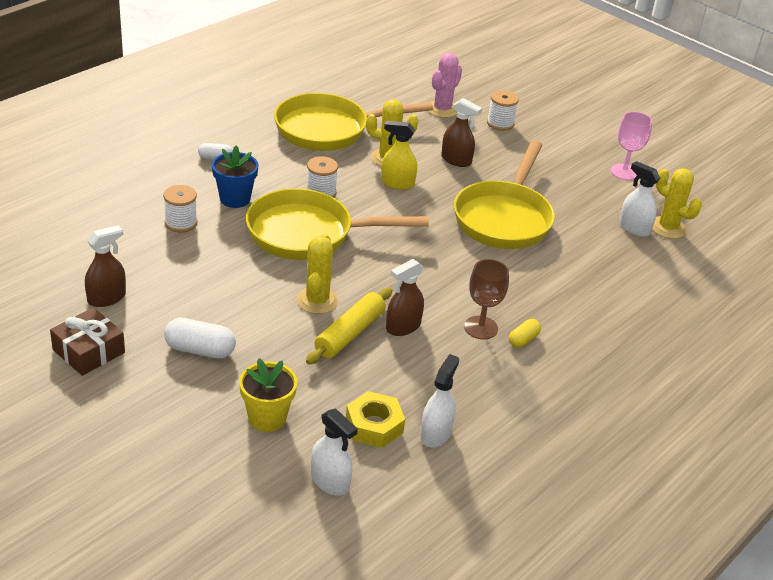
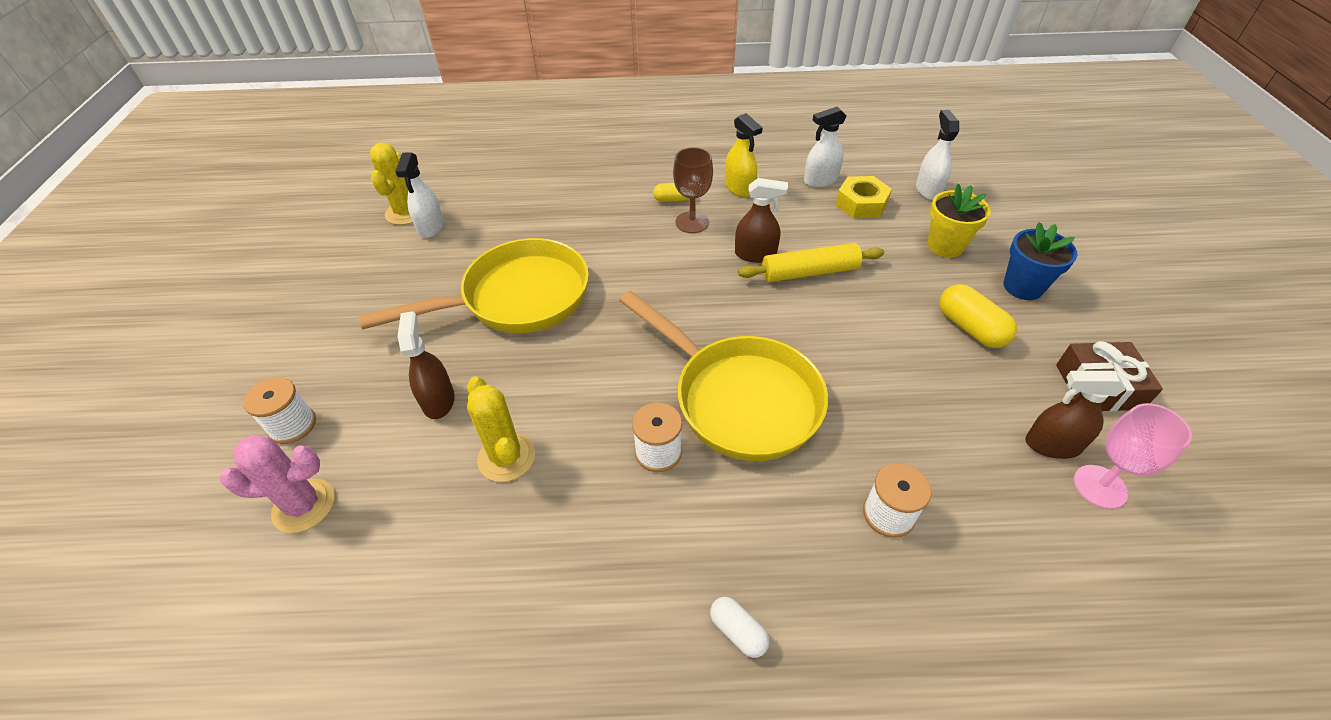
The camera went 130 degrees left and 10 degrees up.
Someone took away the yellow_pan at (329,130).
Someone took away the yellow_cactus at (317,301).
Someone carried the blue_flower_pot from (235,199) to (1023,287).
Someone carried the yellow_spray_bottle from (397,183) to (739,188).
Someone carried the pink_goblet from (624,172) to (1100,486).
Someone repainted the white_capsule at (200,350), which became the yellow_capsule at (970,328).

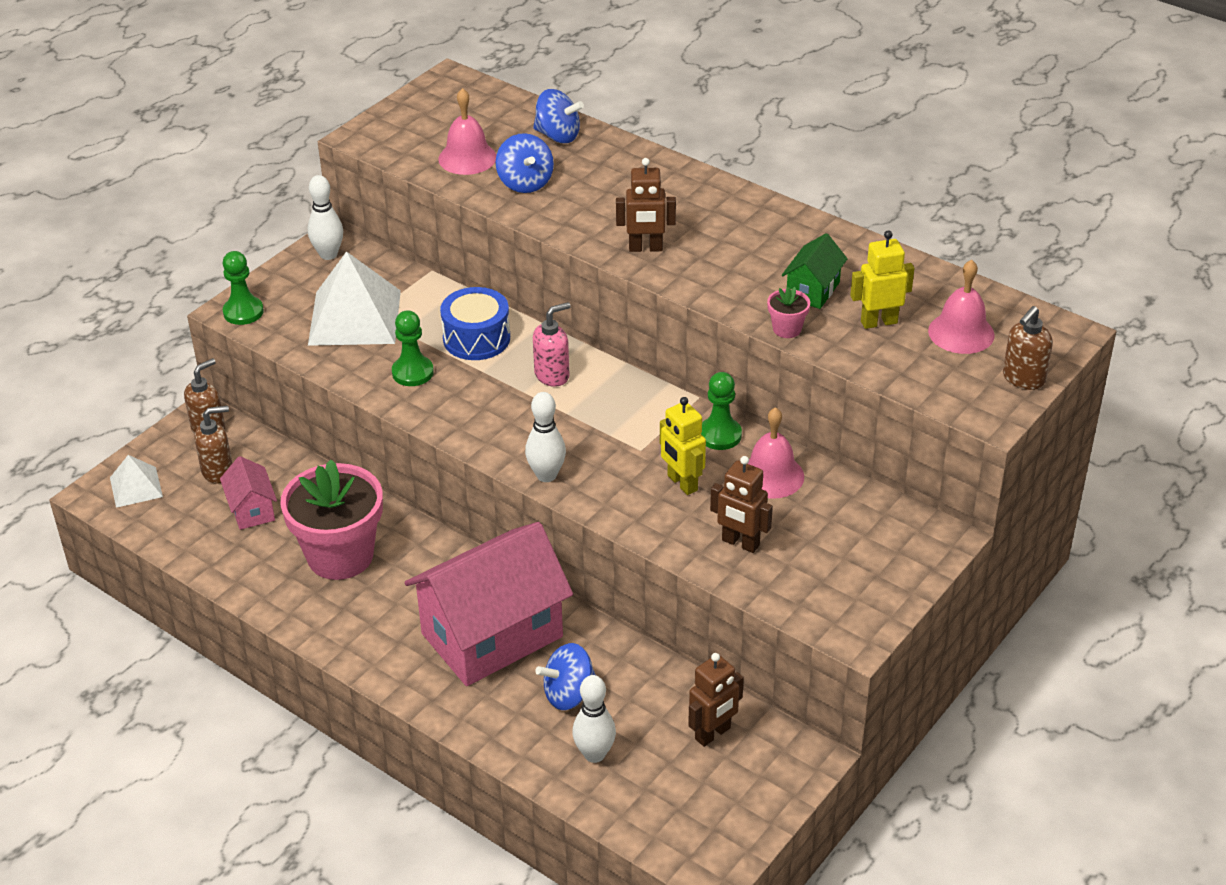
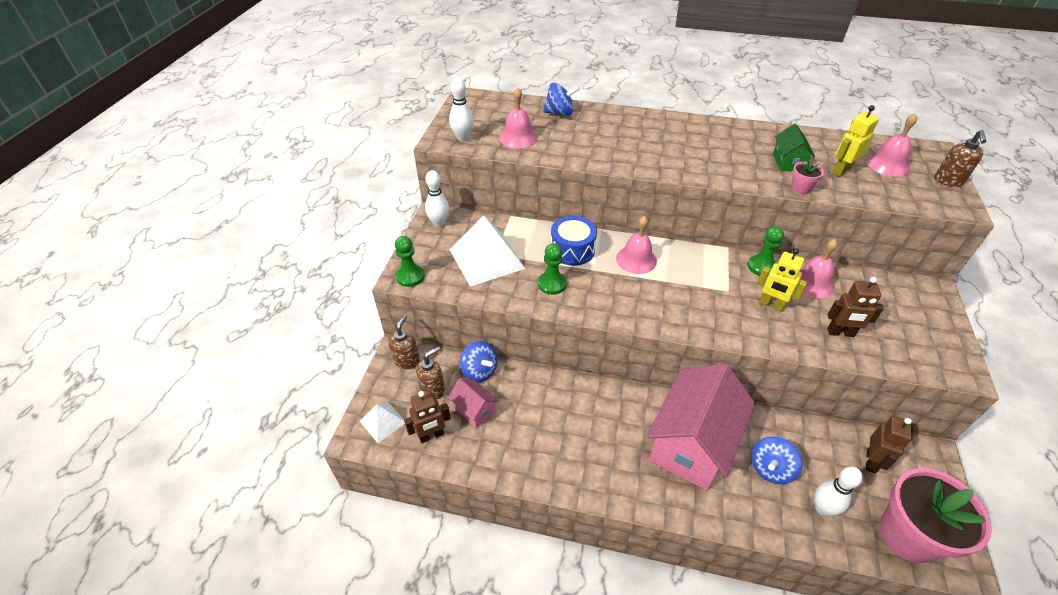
The camera went 25 degrees left and 5 degrees up.
Someone carried the pink_flower_pot from (340,556) to (908,535).
Someone carried the blue_spinning_top from (525,183) to (479,371).
Someone carried the white_bowling_pin from (546,475) to (463,138).
Someone carried the brown_robot from (645,248) to (431,435).
Someone swapped the pink_soap_dispenser at (552,375) for the pink_bell at (636,259).

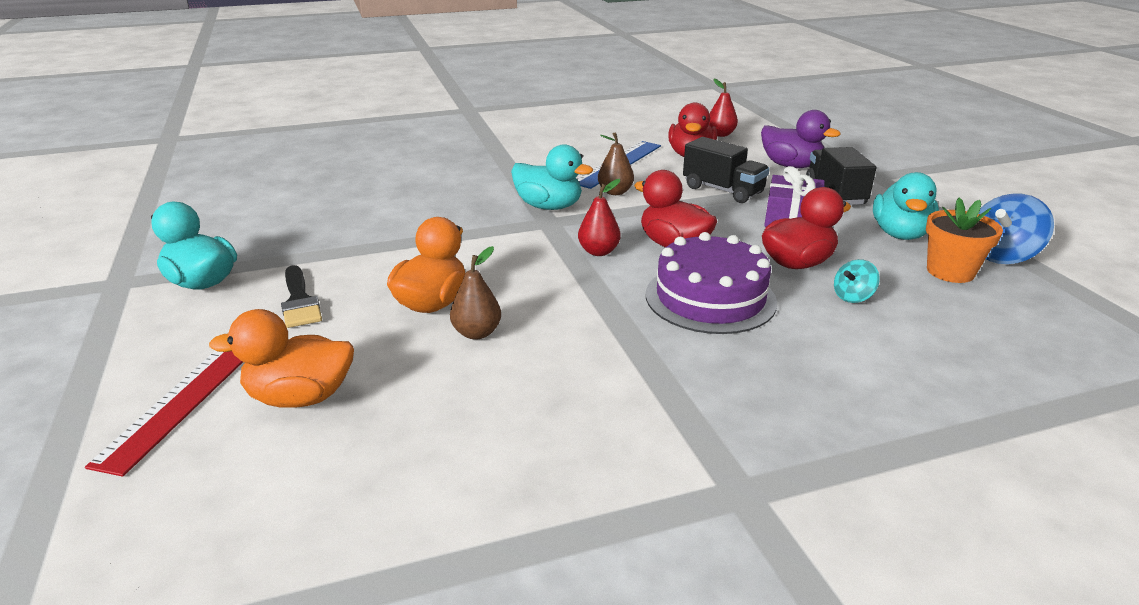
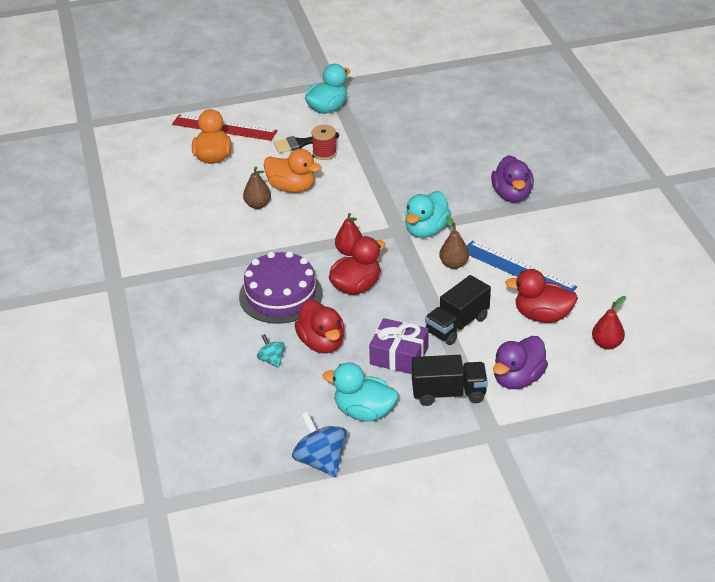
The camera went 95 degrees right and 10 degrees up.
Someone took away the orange_flower_pot at (950,272).
Someone put down the red_spool at (324,153).
Someone put down the purple_duck at (512,195).

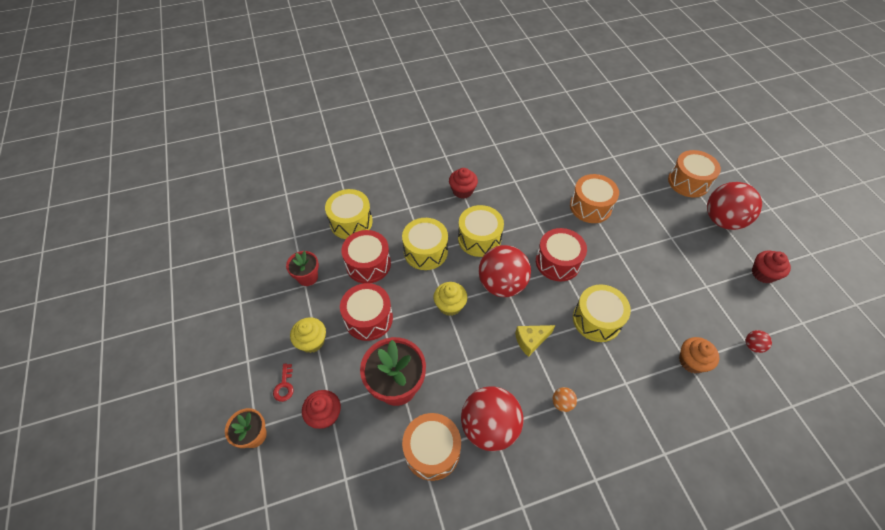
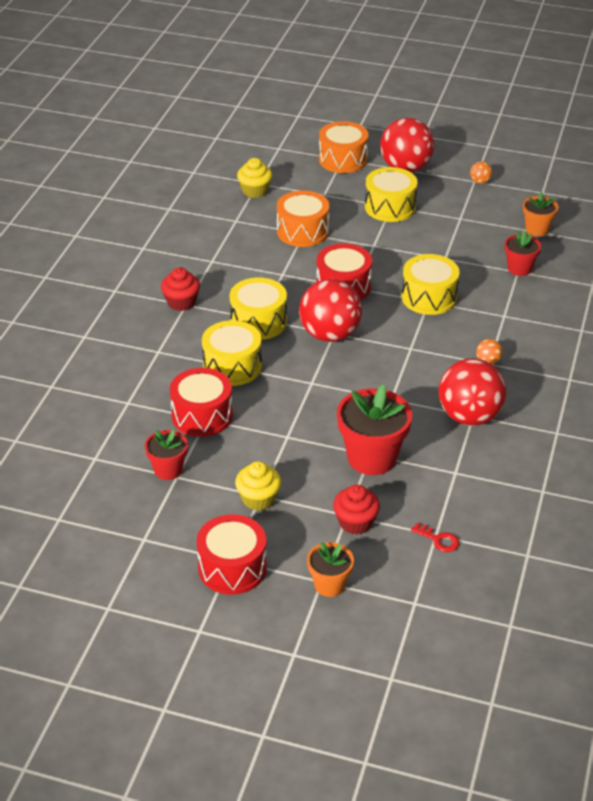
The camera went 55 degrees left and 15 degrees down.
Someone took away the orange_drum at (432,450).
Someone took away the yellow_cheese at (531,340).
Someone carried the red_key from (284,386) to (439,540).
Someone carried the yellow_drum from (351,222) to (390,207).
Someone carried the red_drum from (368,318) to (232,568).
Someone carried the yellow_cupcake from (450,305) to (255,191).
Someone swapped the orange_cupcake at (691,361) for the red_flower_pot at (519,269).
Someone swapped the red_ball at (752,346) for the orange_flower_pot at (537,229).
Someone swapped the red_cupcake at (763,273) for the orange_ball at (480,182).

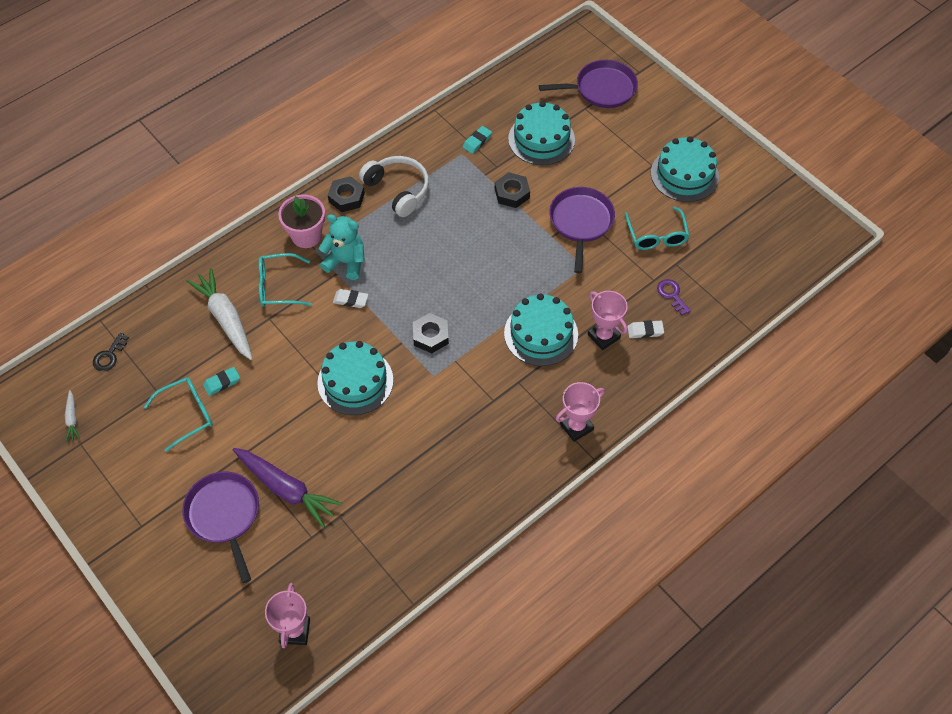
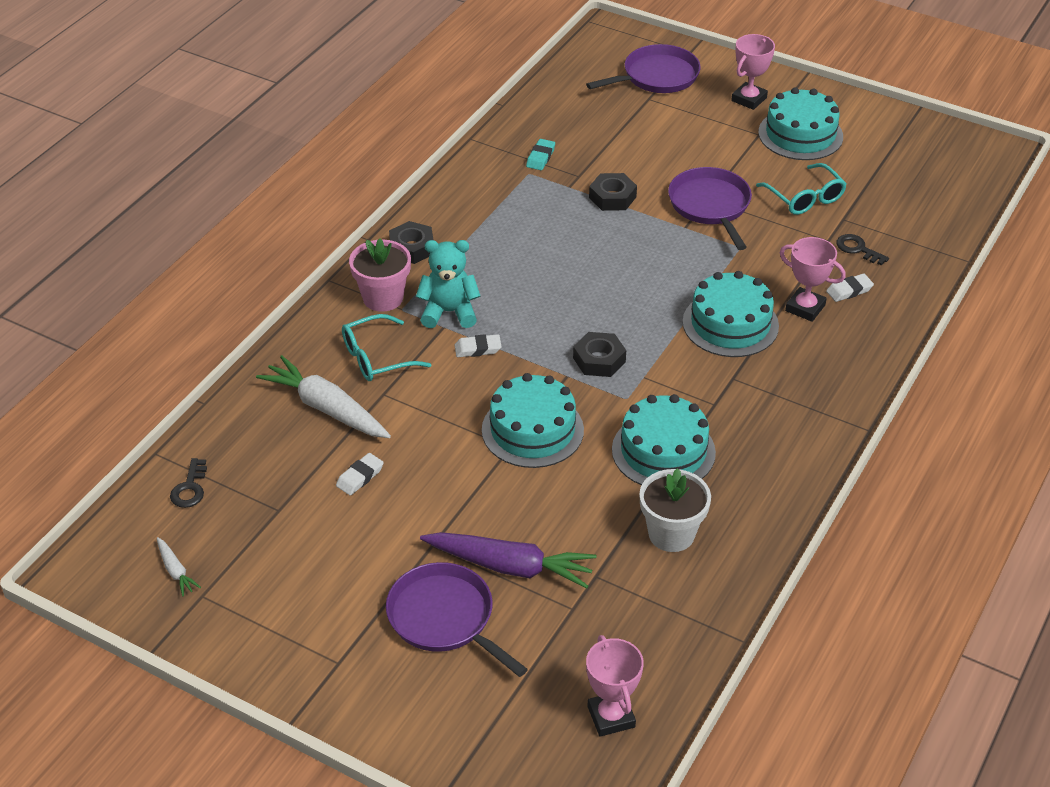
The camera went 20 degrees left and 15 degrees down.
Someone took away the turquoise_glasses at (187,414).
Someone took away the white_headphones at (397,190).
Someone put down the white_flower_pot at (671,534).
Someone carried the turquoise_cake from (541,139) to (663,451).
Someone carried the pink_trophy from (576,426) to (749,99).
Someone repainted the turquoise_eraser at (222,382), which became the white_eraser at (360,477).
Someone repainted the purple_key at (672,295), which became the black_key at (857,249).

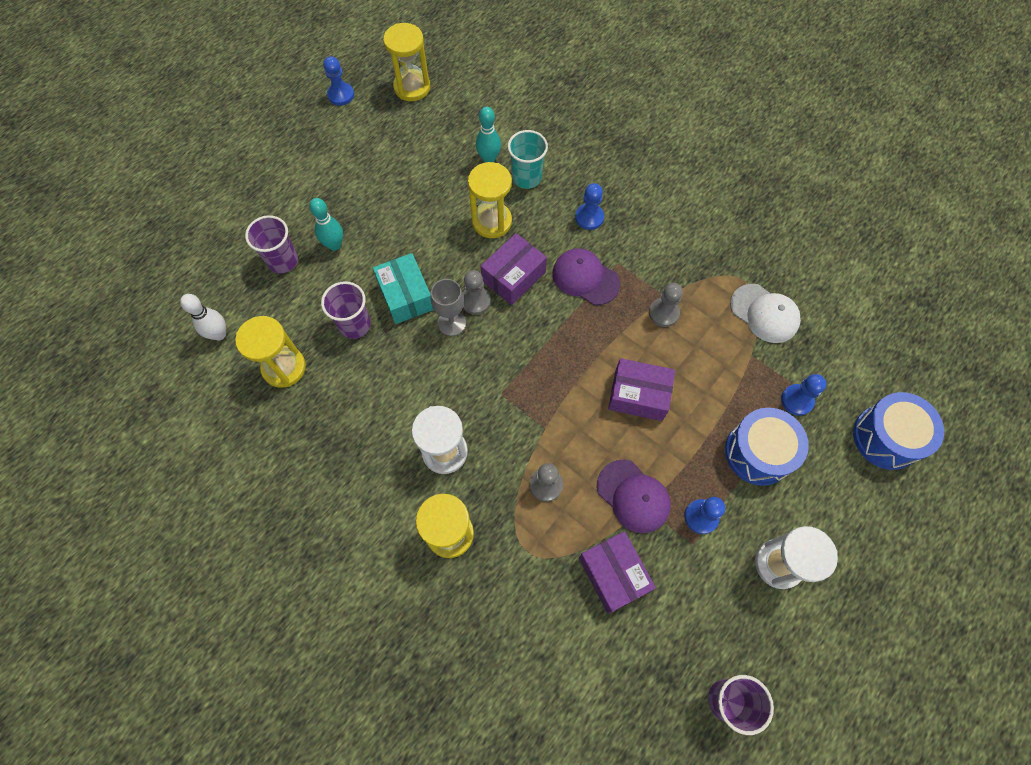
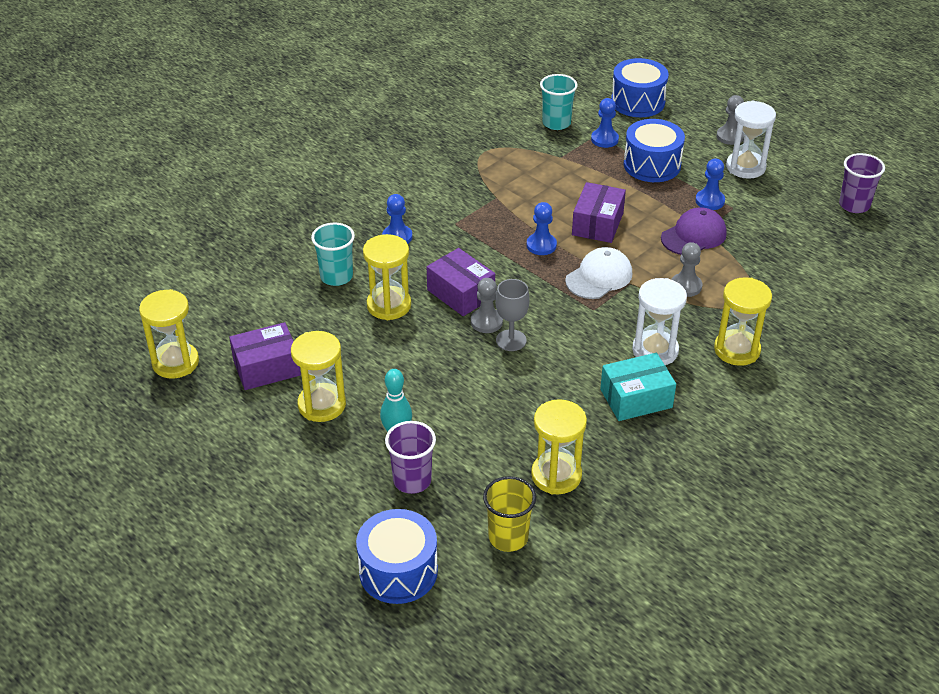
The camera went 85 degrees left and 25 degrees down.
Someone took away the purple_cup at (355,325).
Someone took away the turquoise_bowling_pin at (489,159).
Someone took away the purple_cap at (585,278).
Someone put down the yellow_hourglass at (322,405).
Someone put down the blue_drum at (398,571).
Someone put down the turquoise_cup at (556,123).
Someone carried the blue_pawn from (341,95) to (541,245).
Someone carried the turquoise_box from (406,296) to (636,398).
Someone carried the purple_box from (613,574) to (266,368).
Someone carried the grey_pawn from (663,313) to (730,136).
Someone carried the white_cap from (764,313) to (599,277).
Someone swapped the white_bowling_pin at (219,334) for the yellow_cup at (508,537).

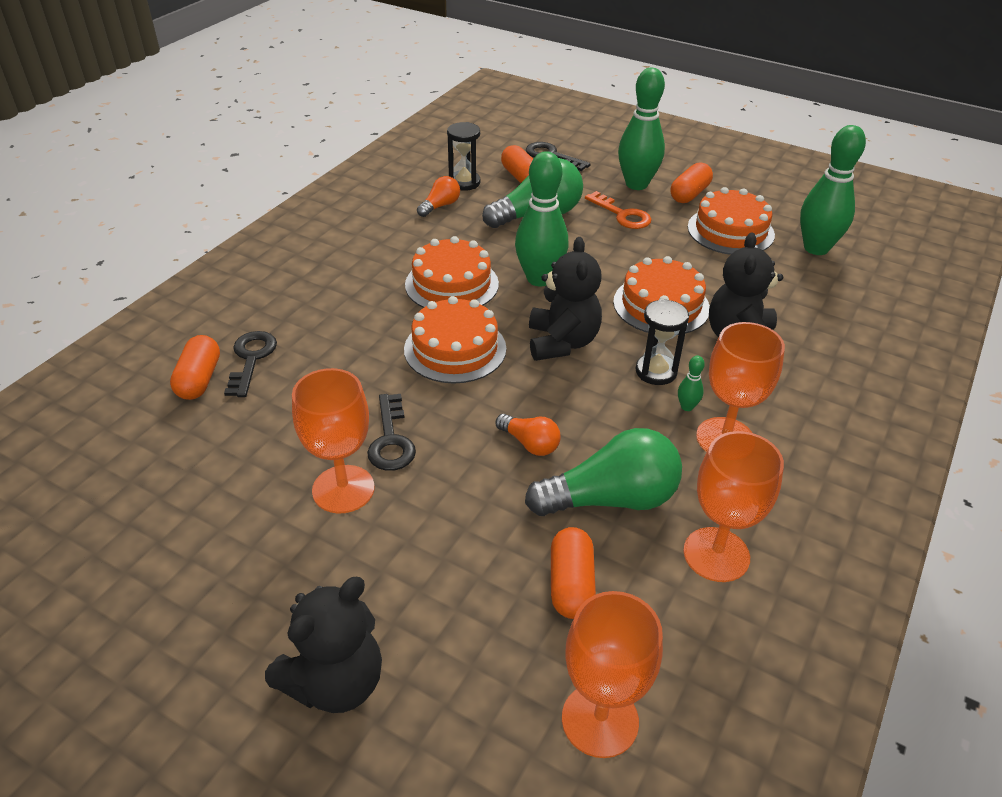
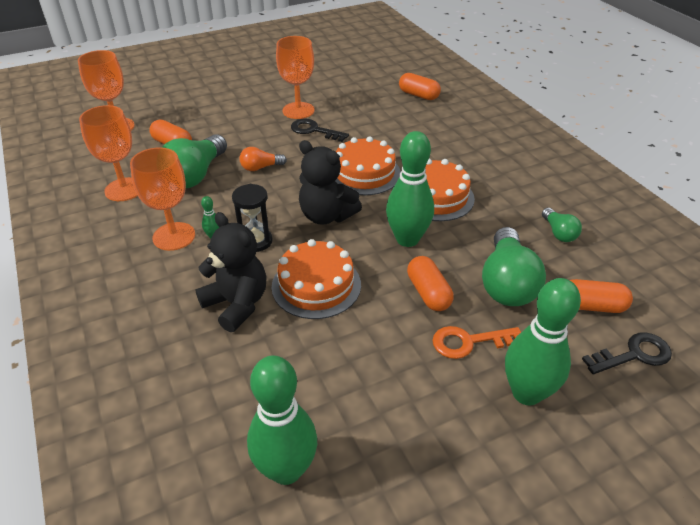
The camera went 125 degrees right and 0 degrees up.
Someone took away the black_key at (251,359).
Someone took away the black_teddy_bear at (335,682).
Someone took away the black_hourglass at (464,182).
Someone took away the orange_cake at (730,231).
Someone carried the orange_capsule from (689,194) to (428,293).
Someone repainted the orange_light_bulb at (440,206), which became the green_light_bulb at (558,233).

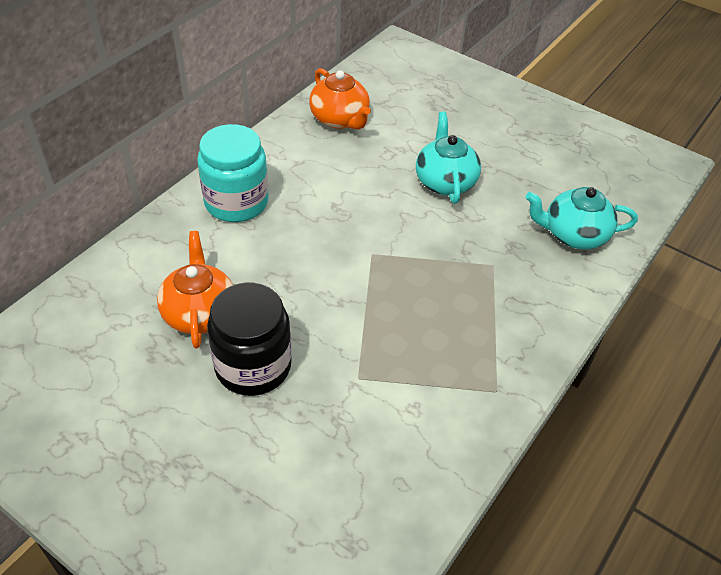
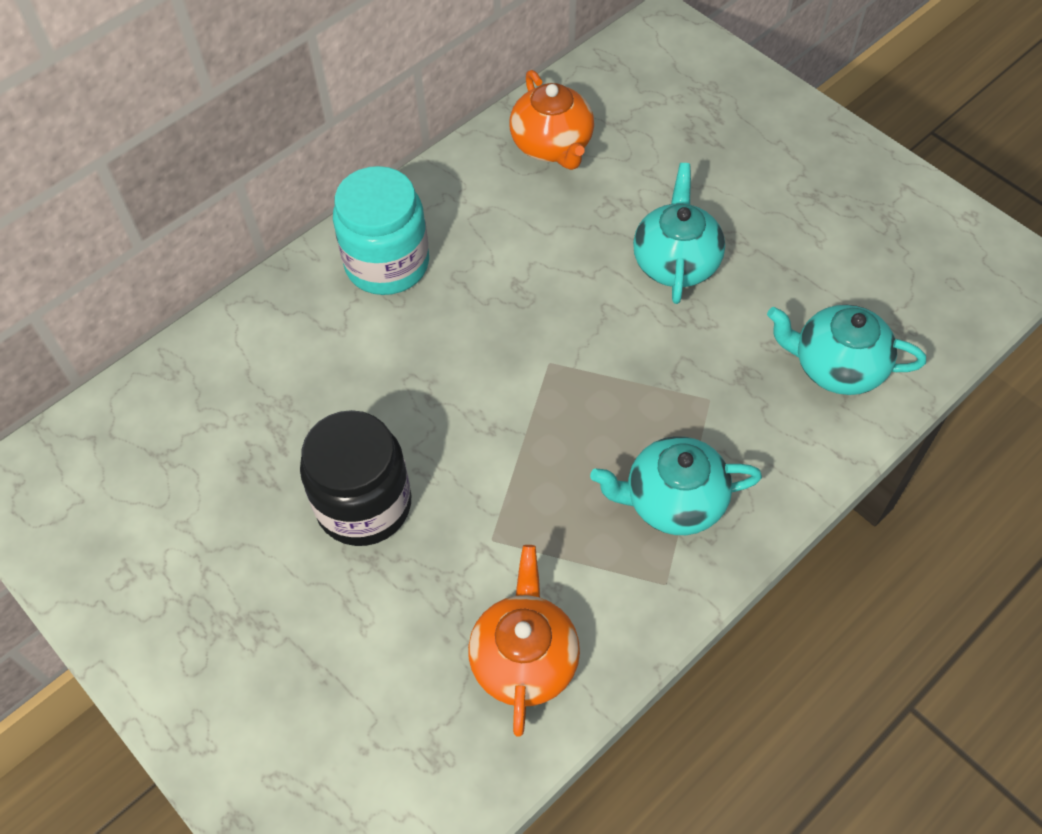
The camera went 15 degrees right and 10 degrees up.
Someone put down the turquoise_teapot at (673,501).
Someone carried the orange_teapot from (199,313) to (524,658).

